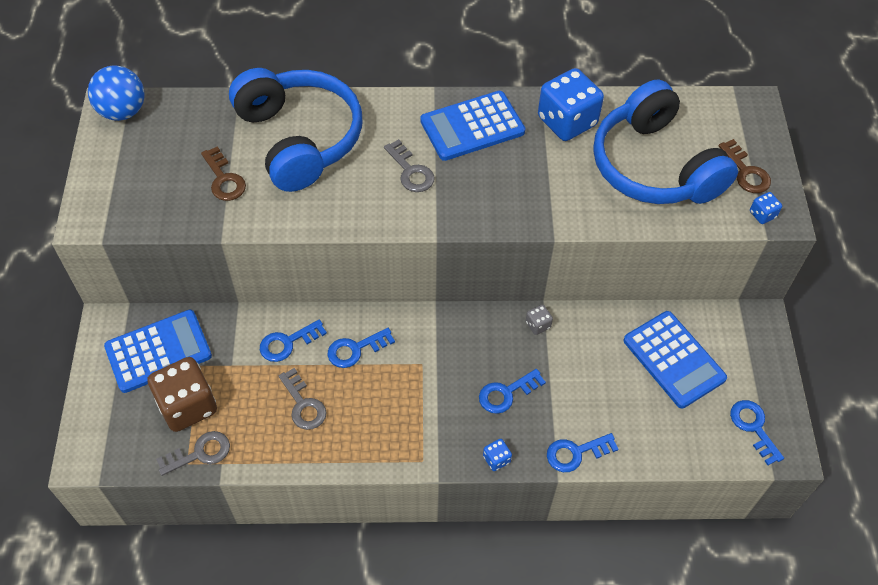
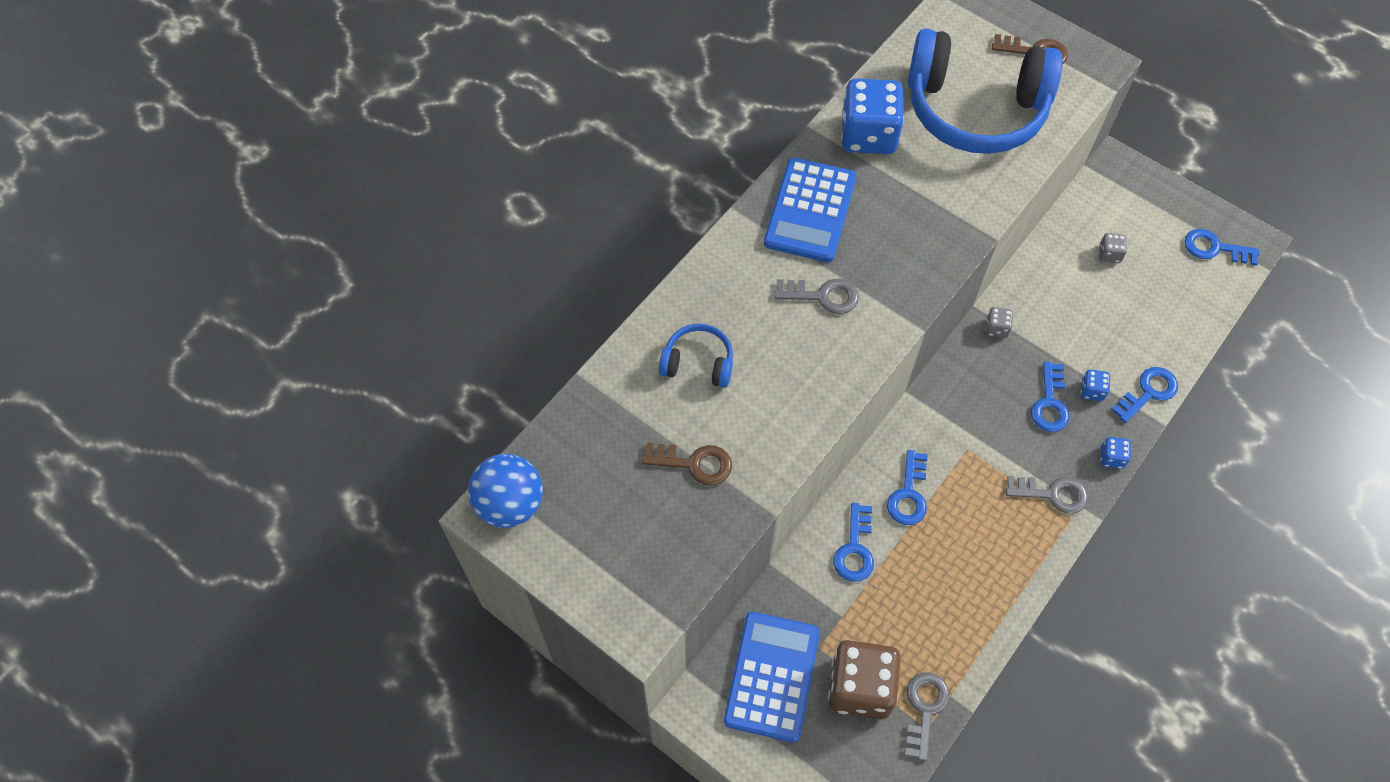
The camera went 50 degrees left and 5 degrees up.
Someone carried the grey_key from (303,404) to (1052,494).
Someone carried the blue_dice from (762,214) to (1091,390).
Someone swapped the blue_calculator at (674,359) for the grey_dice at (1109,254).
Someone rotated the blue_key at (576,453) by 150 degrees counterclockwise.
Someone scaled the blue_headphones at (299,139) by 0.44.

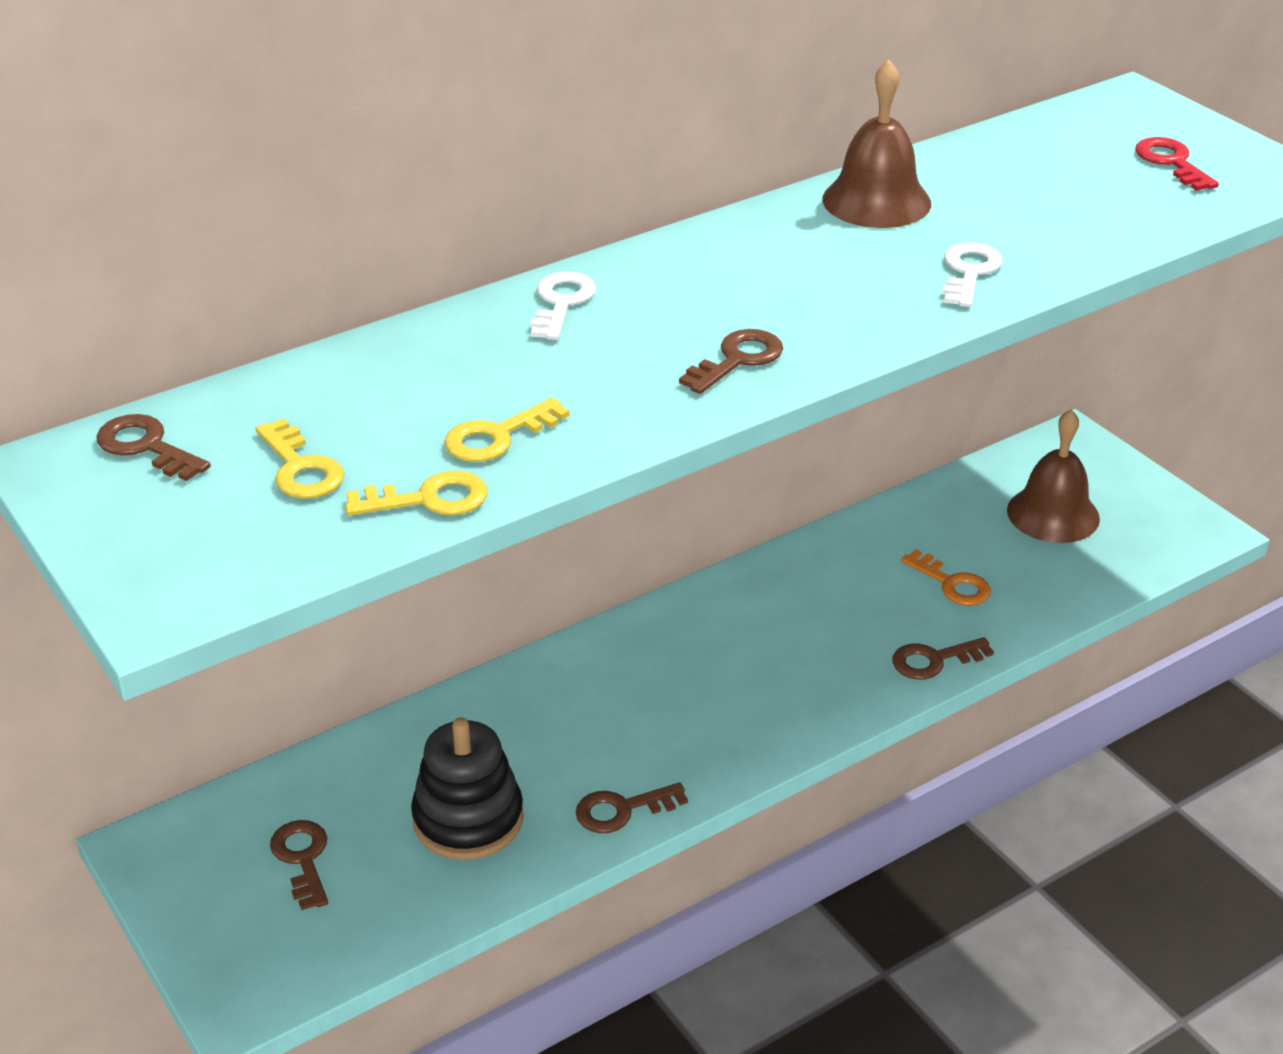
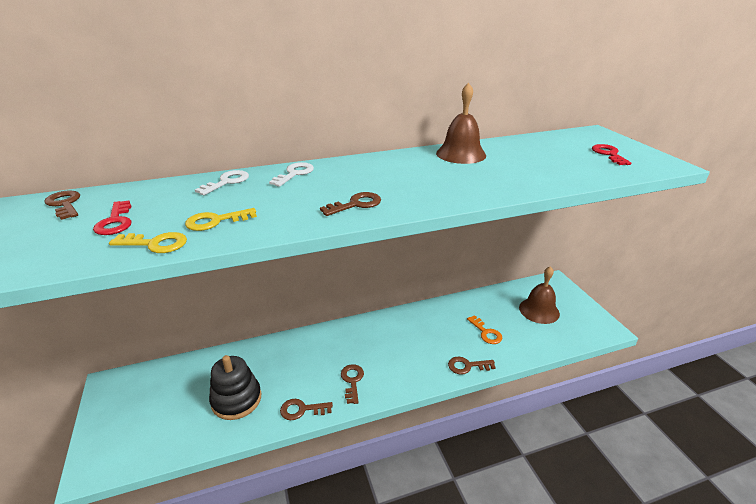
The camera went 15 degrees right and 5 degrees down.
Someone carried the brown_key from (302,859) to (352,381).
Someone carried the white_key from (969,272) to (227,182).
Someone repainted the yellow_key at (300,468), which became the red_key at (115,222).

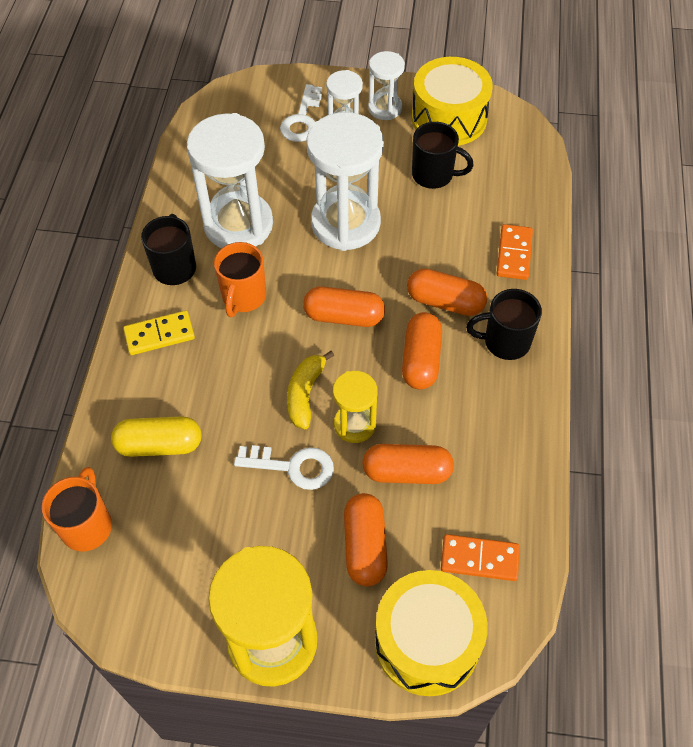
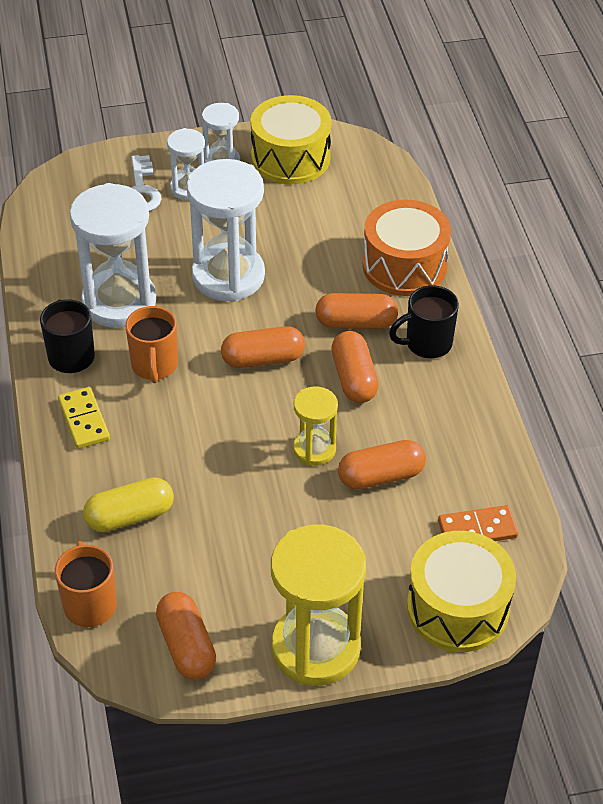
The camera went 20 degrees left and 10 degrees down.
Someone took away the white_key at (293,467).
Someone took away the yellow_banana at (305,394).
Someone took away the black_mug at (434,175).
Someone carried the orange_capsule from (365,546) to (186,646).
Someone swapped the orange_domino at (514,254) for the orange_drum at (404,266).
Someone rotated the yellow_domino at (159,334) by 75 degrees counterclockwise.

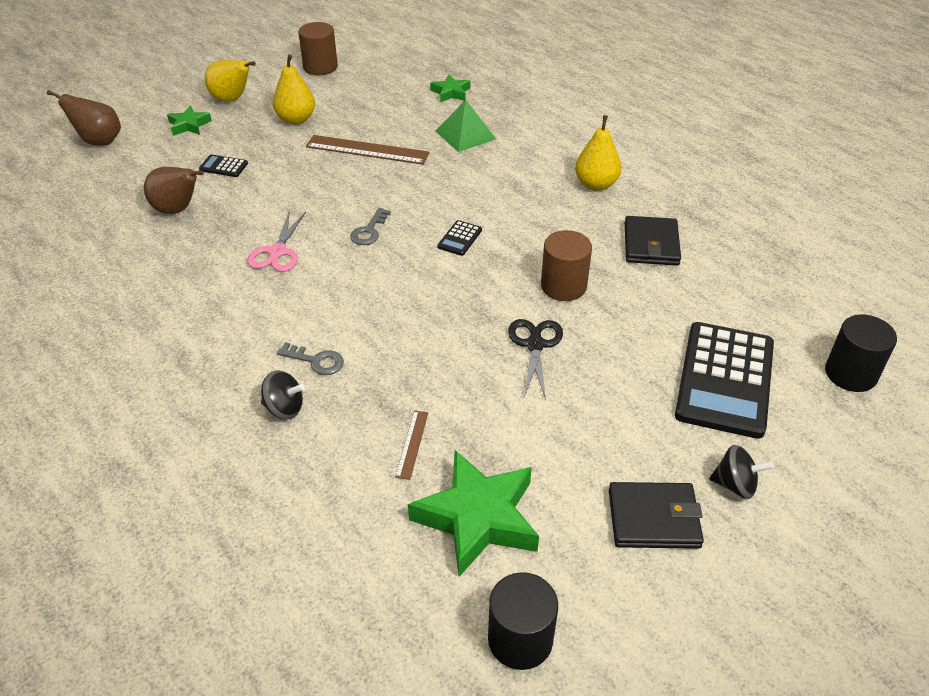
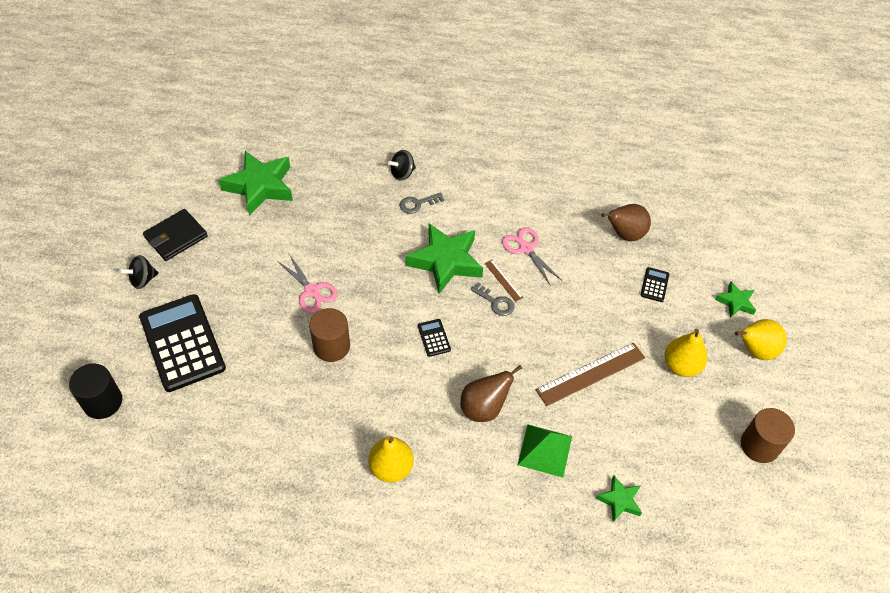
The camera went 135 degrees right and 10 degrees up.
Someone took away the black_cylinder at (520,639).
Someone took away the black_wallet at (651,244).
Someone put down the green_star at (445,261).
Someone carried the brown_pear from (99,141) to (484,408).
Someone carried the brown_ruler from (412,444) to (503,280).
Someone repainted the black_scissors at (535,345), which became the pink_scissors at (312,291).
Someone rotated the black_calculator at (223,166) by 45 degrees counterclockwise.
Someone rotated the grey_key at (369,231) by 150 degrees clockwise.

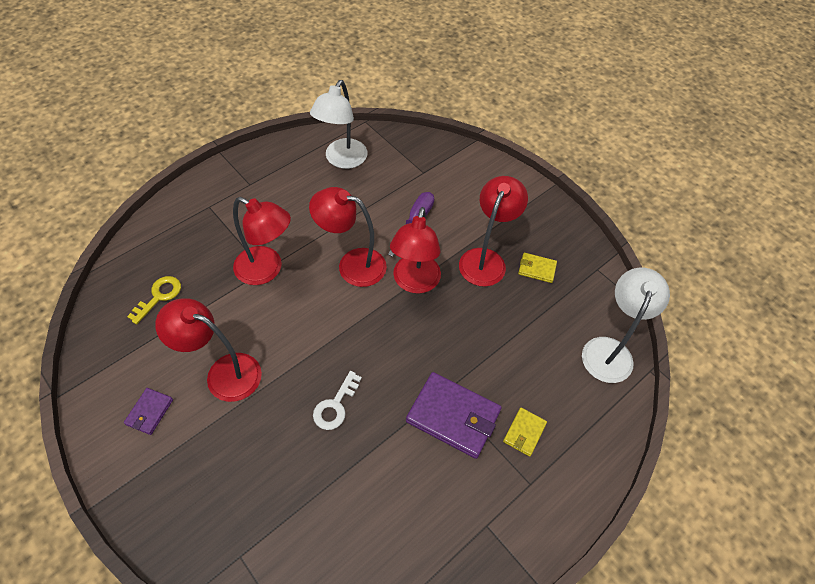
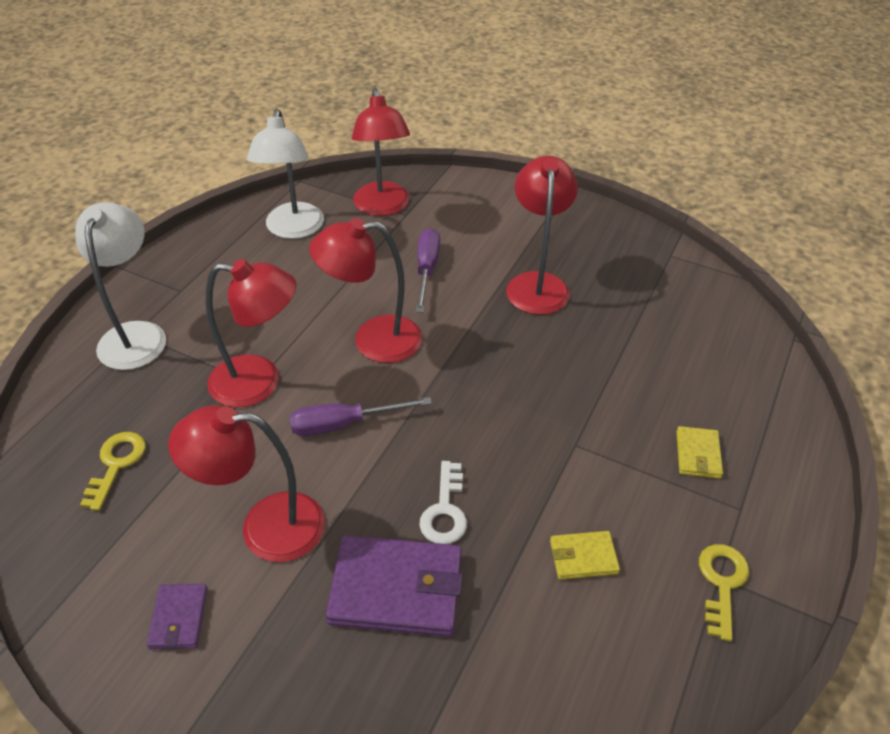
The camera went 20 degrees left and 10 degrees down.
Someone put down the purple_screwdriver at (344,424).
Someone put down the yellow_key at (721,583).
Someone carried the red_lamp from (414,283) to (383,207).
Someone carried the purple_wallet from (453,416) to (396,589).
Someone carried the yellow_wallet from (537,269) to (583,557).
Someone carried the white_lamp from (609,350) to (136,334).

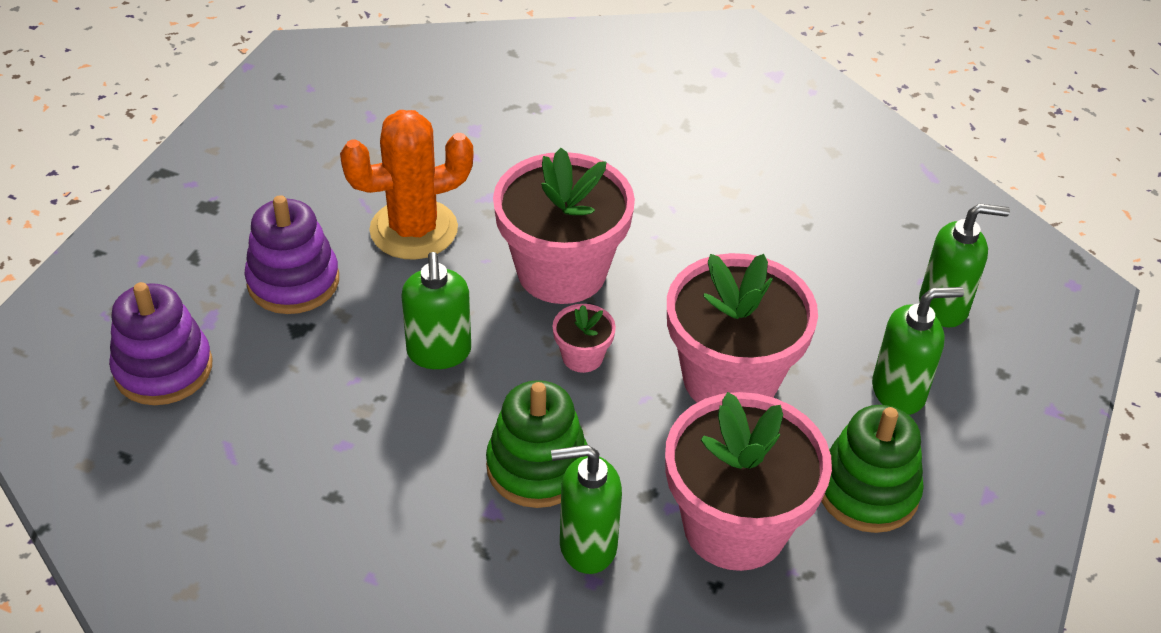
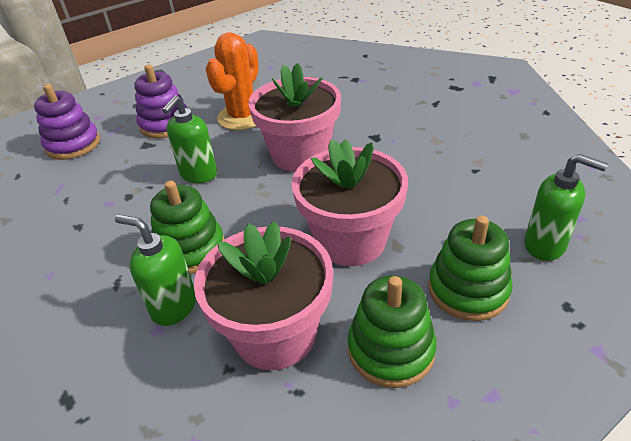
The camera went 35 degrees right and 5 degrees down.
Someone took away the pink_flower_pot at (582,357).
Someone swapped the green_soap_dispenser at (899,392) for the green_stacking_toy at (468,290).
Someone rotated the orange_cactus at (414,230) by 75 degrees counterclockwise.

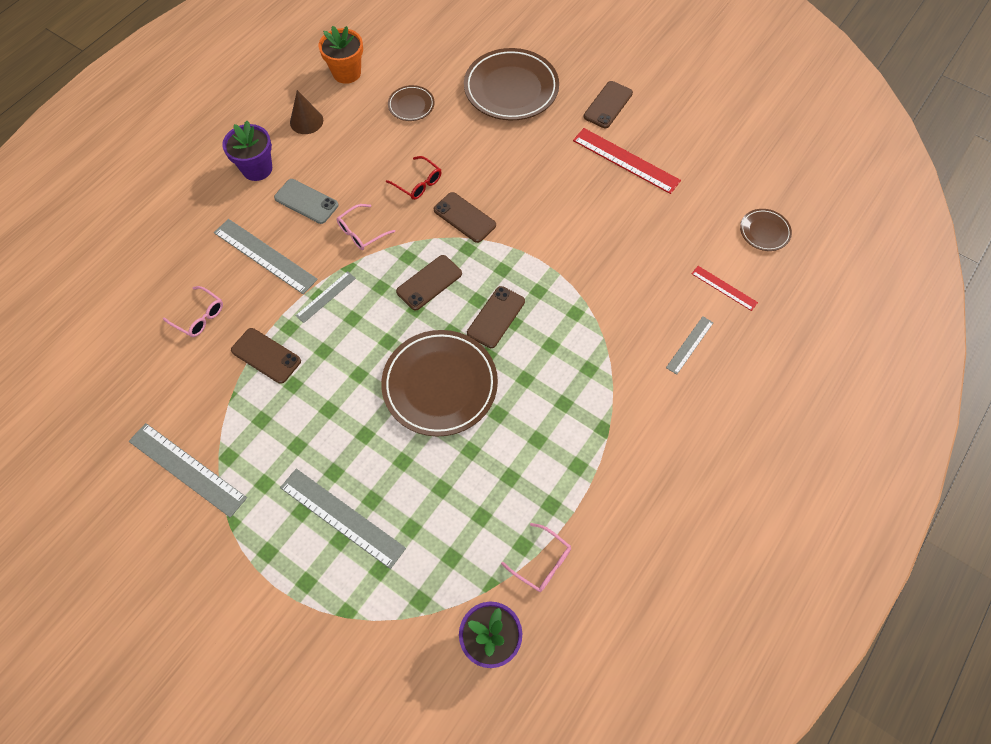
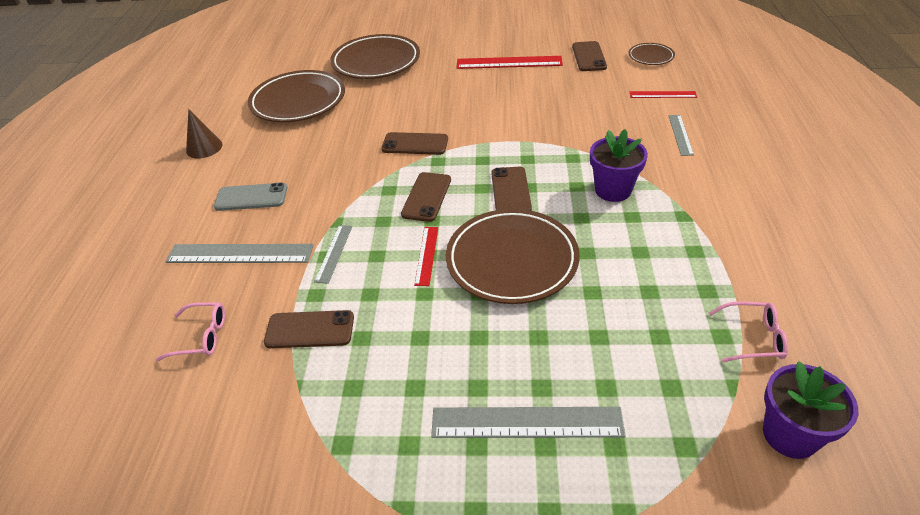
The camera went 30 degrees left and 20 degrees down.
Someone took away the grey_ruler at (187,469).
Someone took away the orange_flower_pot at (347,73).
Someone took away the pink_glasses at (361,232).
Someone took away the red_glasses at (418,183).
Someone put down the red_ruler at (426,255).
Someone carried the purple_flower_pot from (257,169) to (613,190).
Someone carried the brown_phone from (608,105) to (589,57).
Someone scaled the brown_plate at (411,105) by 2.06.

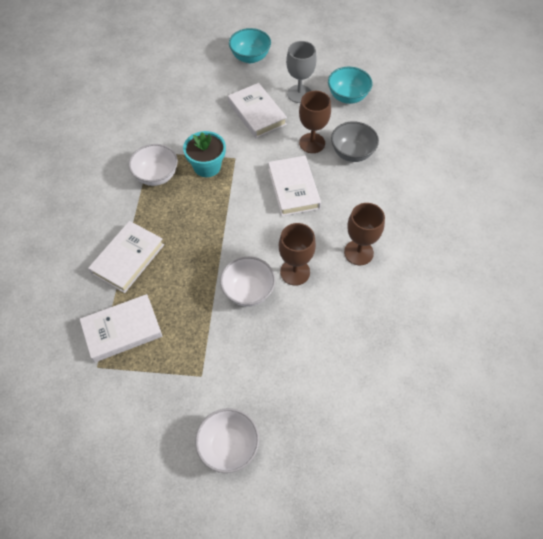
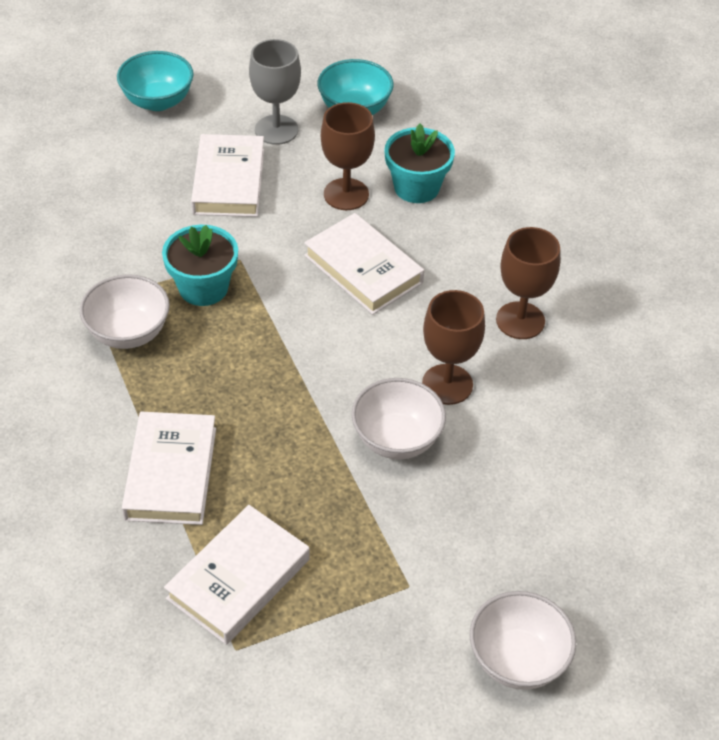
The camera went 30 degrees left and 10 degrees down.
Someone swapped the grey_bowl at (352,153) for the turquoise_flower_pot at (416,187).
Someone rotated the white_book at (257,113) by 60 degrees clockwise.

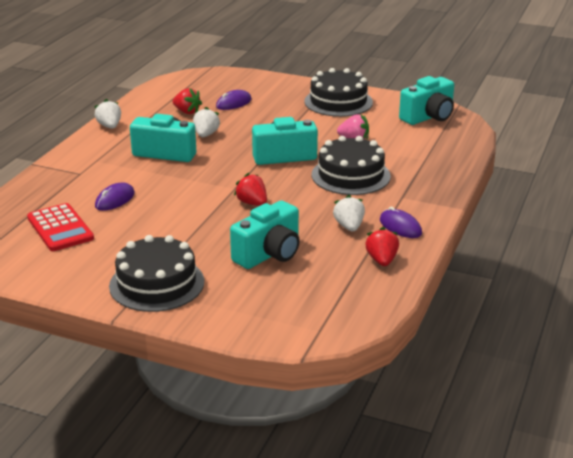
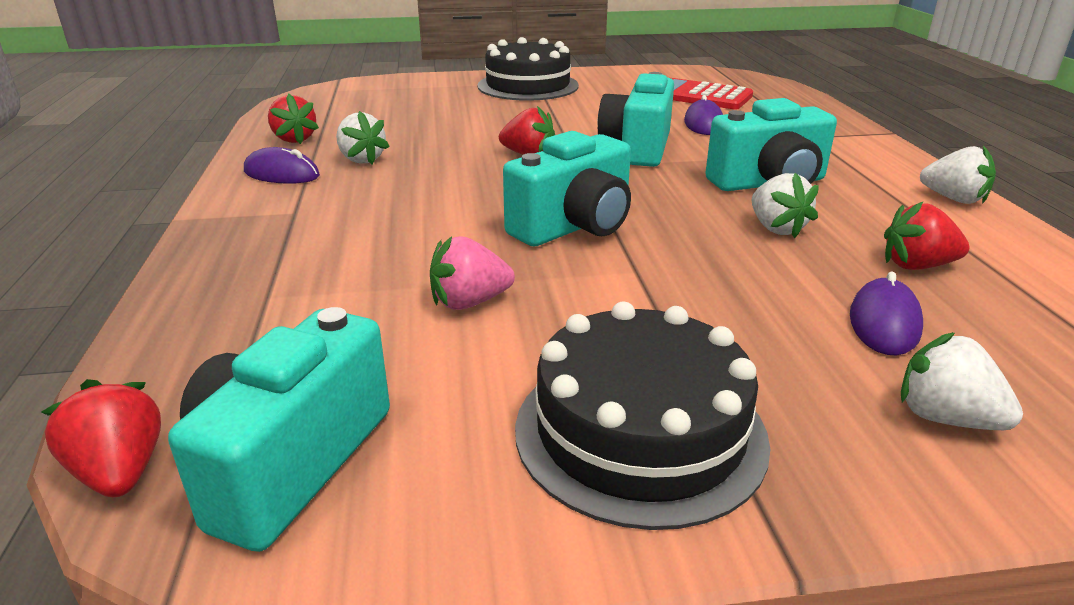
The camera went 150 degrees right and 0 degrees up.
Someone took away the black_cake at (350,175).
Someone put down the red_strawberry at (120,472).
Someone put down the white_strawberry at (945,418).
Someone carried the turquoise_camera from (269,254) to (637,148).

